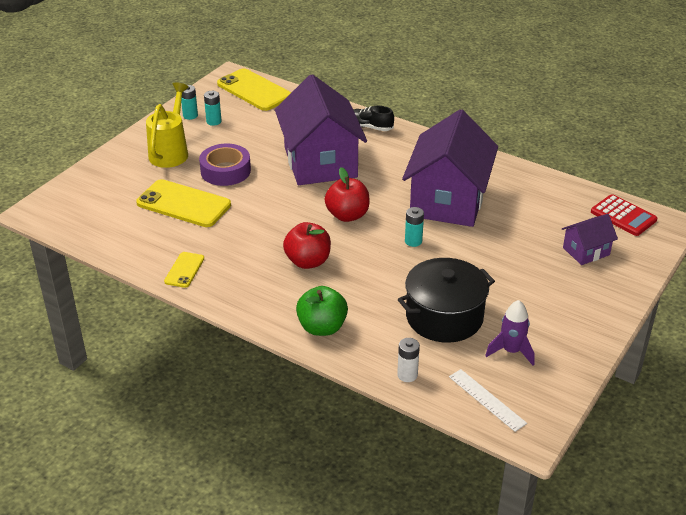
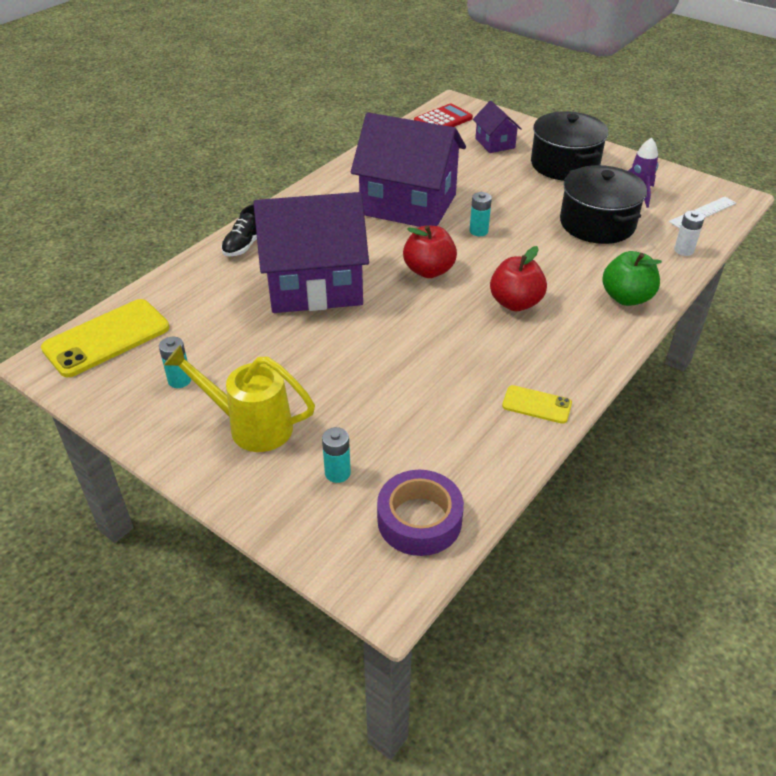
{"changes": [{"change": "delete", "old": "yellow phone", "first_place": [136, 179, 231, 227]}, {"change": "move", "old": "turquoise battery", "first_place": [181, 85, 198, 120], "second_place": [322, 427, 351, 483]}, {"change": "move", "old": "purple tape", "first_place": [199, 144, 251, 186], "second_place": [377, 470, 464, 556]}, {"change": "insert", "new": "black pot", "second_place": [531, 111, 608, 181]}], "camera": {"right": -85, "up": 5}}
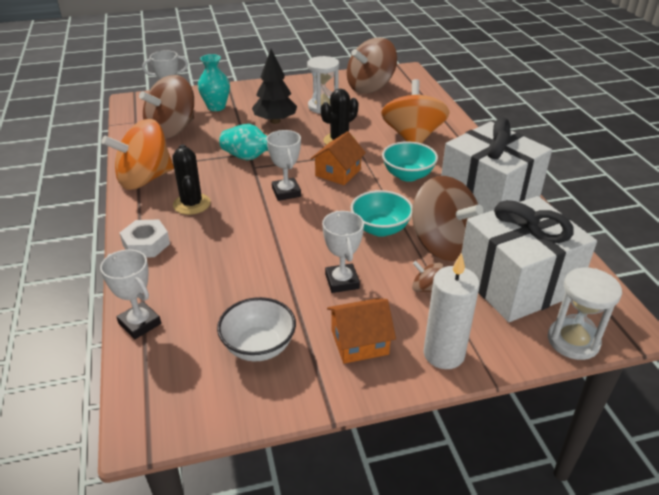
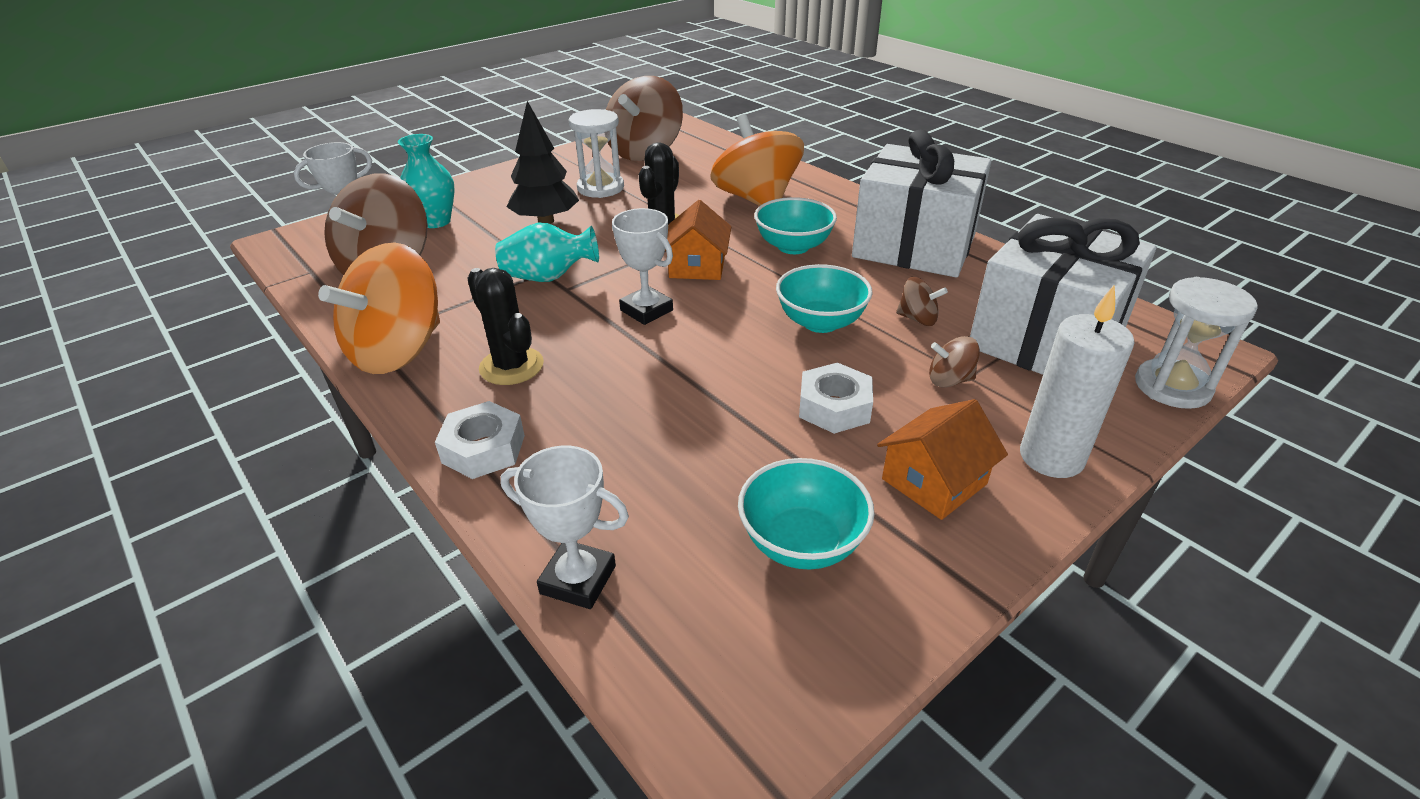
{"changes": [{"change": "recolor", "old": "white bowl", "new": "turquoise bowl", "first_place": [217, 297, 296, 361], "second_place": [738, 458, 875, 570]}, {"change": "replace", "old": "white trophy", "new": "white nut", "first_place": [322, 211, 364, 293], "second_place": [799, 363, 873, 434]}, {"change": "resize", "old": "brown spinning top", "first_place": [412, 176, 483, 261], "second_place": [896, 277, 948, 326], "factor": 0.43}], "camera": {"right": -25, "up": 0}}
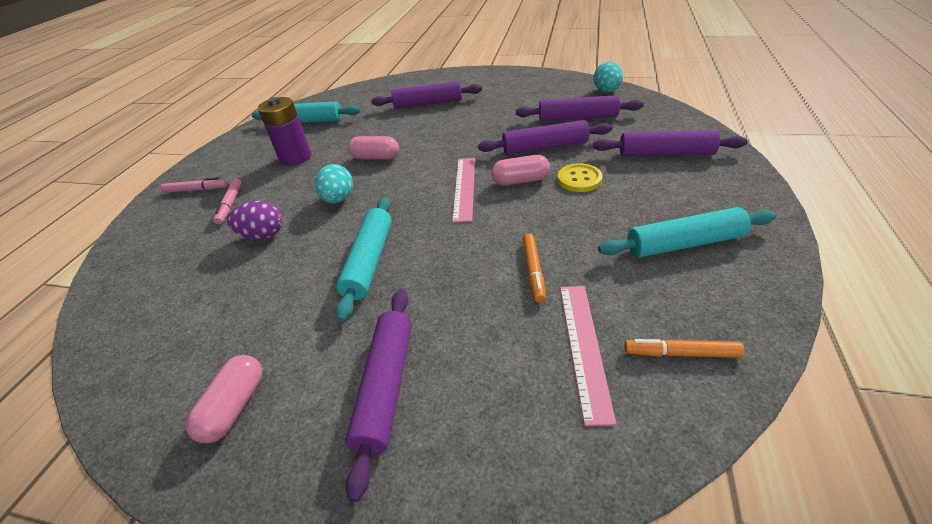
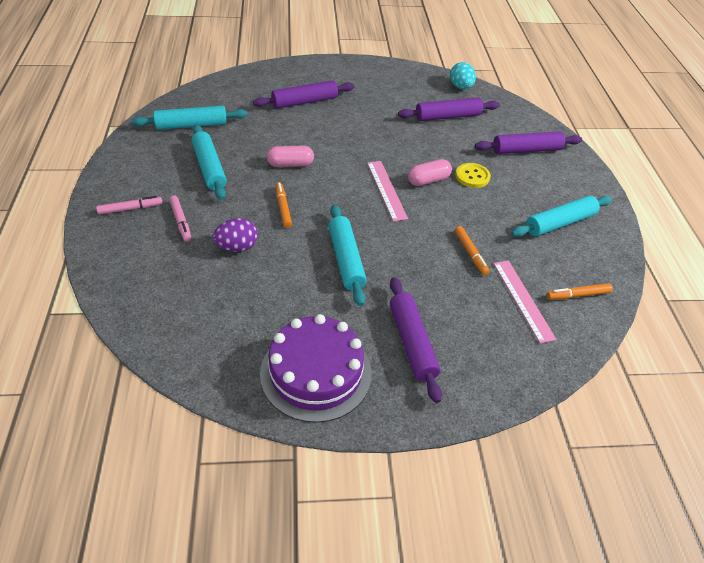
{"changes": [{"change": "replace", "old": "pink capsule", "new": "purple cake", "first_place": [186, 355, 262, 443], "second_place": [260, 314, 372, 423]}, {"change": "replace", "old": "purple battery", "new": "turquoise rolling pin", "first_place": [258, 97, 311, 166], "second_place": [192, 125, 227, 200]}, {"change": "replace", "old": "turquoise egg", "new": "orange marker", "first_place": [315, 164, 353, 203], "second_place": [275, 182, 292, 228]}, {"change": "delete", "old": "purple rolling pin", "first_place": [478, 120, 612, 155]}], "camera": {"right": -25, "up": 5}}
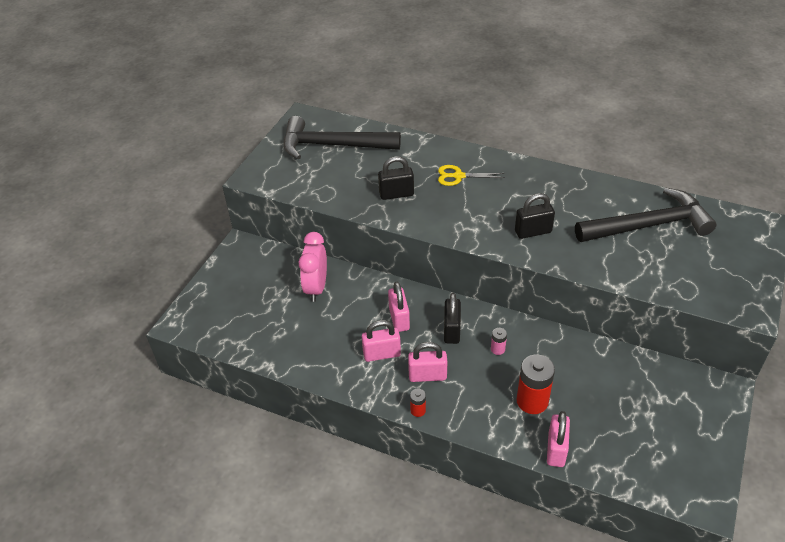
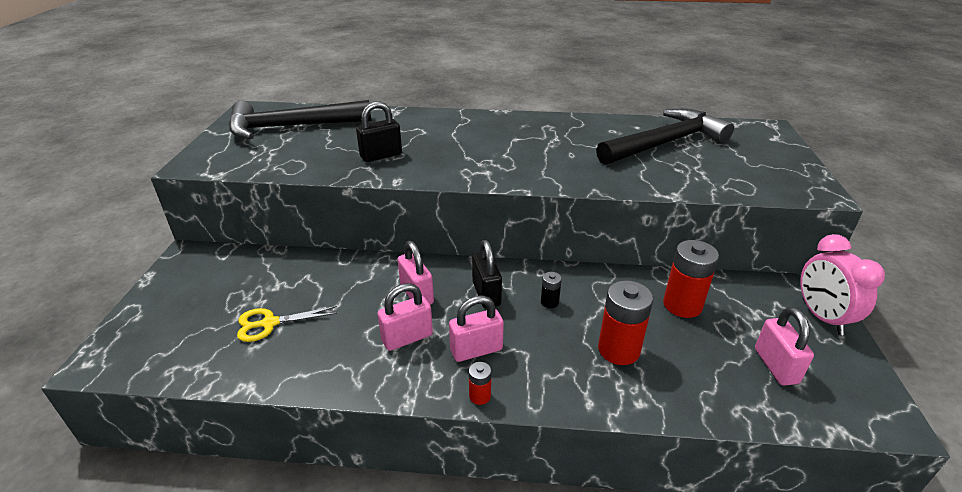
{"changes": [{"change": "move", "old": "pink clock", "first_place": [299, 232, 327, 302], "second_place": [800, 234, 885, 335]}, {"change": "move", "old": "yellow scissors", "first_place": [438, 165, 505, 186], "second_place": [237, 306, 338, 342]}, {"change": "recolor", "old": "pink battery", "new": "black battery", "first_place": [491, 328, 507, 355], "second_place": [541, 272, 562, 308]}, {"change": "delete", "old": "black padlock", "first_place": [515, 193, 555, 239]}, {"change": "move", "old": "pink padlock", "first_place": [547, 411, 570, 467], "second_place": [755, 307, 814, 386]}, {"change": "insert", "new": "red battery", "second_place": [663, 240, 719, 318]}], "camera": {"right": -20, "up": -10}}
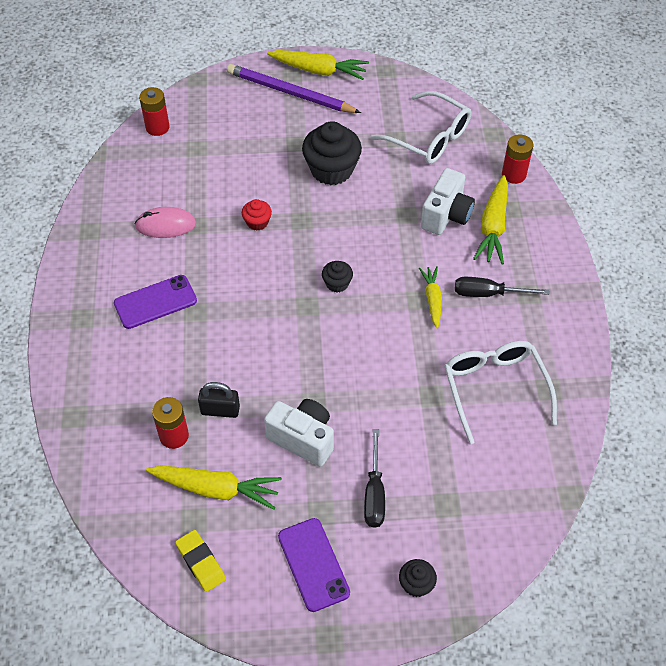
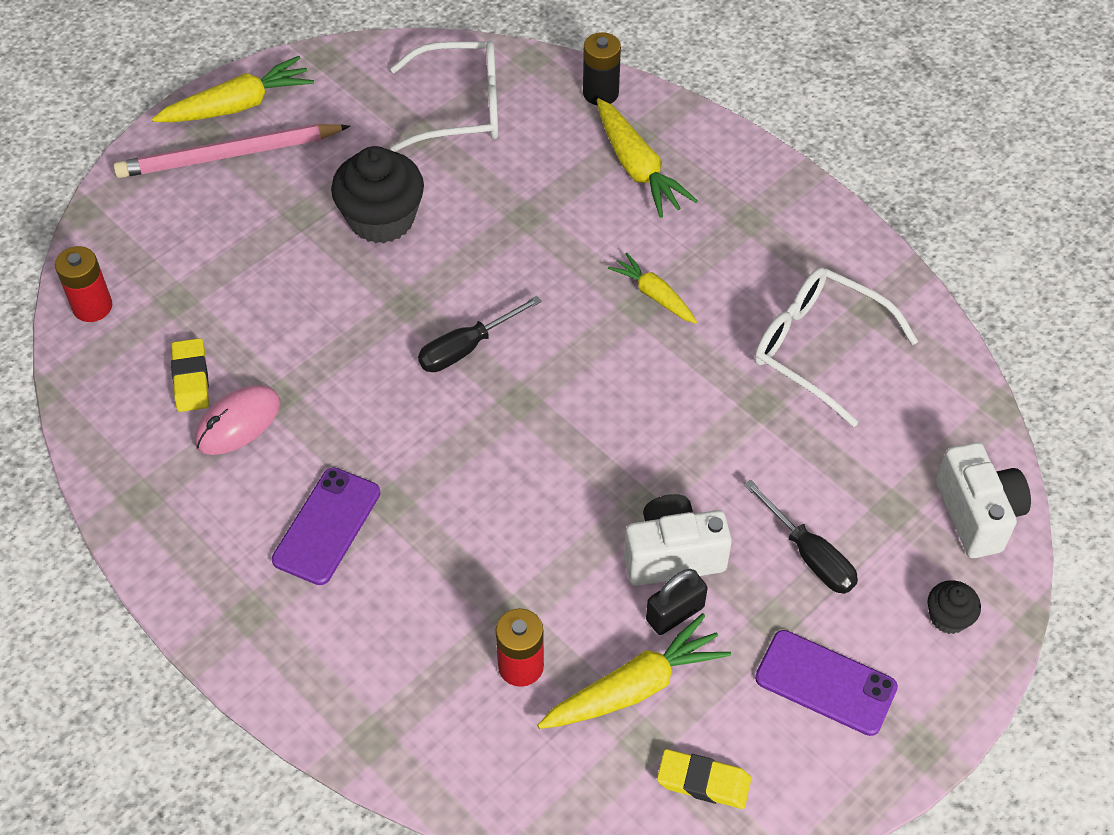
{"changes": [{"change": "move", "old": "black padlock", "first_place": [198, 382, 240, 418], "second_place": [646, 569, 708, 635]}, {"change": "recolor", "old": "purple pencil", "new": "pink pencil", "first_place": [227, 64, 361, 113], "second_place": [113, 124, 350, 178]}, {"change": "delete", "old": "red cupcake", "first_place": [242, 199, 272, 231]}, {"change": "delete", "old": "black cupcake", "first_place": [322, 261, 353, 293]}, {"change": "move", "old": "white camera", "first_place": [421, 168, 475, 235], "second_place": [936, 442, 1031, 558]}, {"change": "move", "old": "black screwdriver", "first_place": [455, 277, 550, 297], "second_place": [418, 296, 541, 372]}, {"change": "recolor", "old": "red battery", "new": "black battery", "first_place": [502, 134, 533, 184], "second_place": [583, 32, 621, 105]}, {"change": "insert", "new": "yellow eraser", "second_place": [171, 338, 209, 412]}], "camera": {"right": -40, "up": 0}}
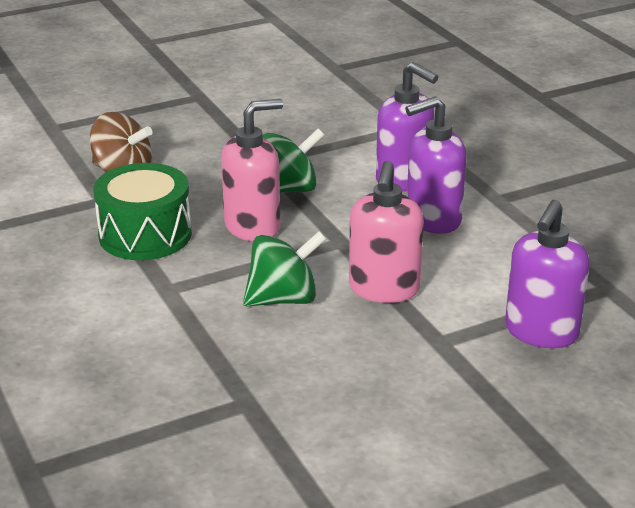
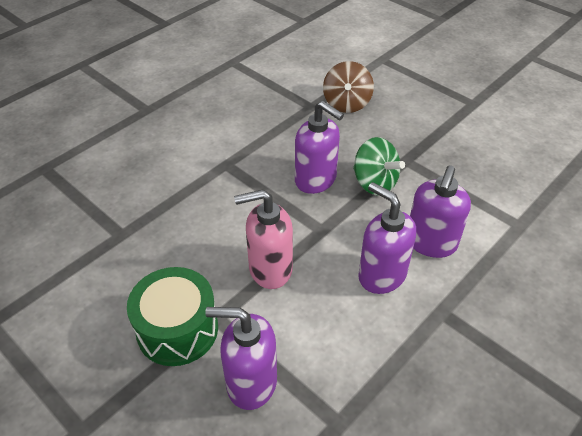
{"changes": [{"change": "move", "old": "green drum", "first_place": [93, 163, 192, 260], "second_place": [127, 267, 218, 366]}, {"change": "recolor", "old": "pink soap dispenser", "new": "purple soap dispenser", "first_place": [221, 99, 283, 241], "second_place": [295, 101, 344, 194]}, {"change": "delete", "old": "green spinning top", "first_place": [243, 231, 326, 306]}], "camera": {"right": 70, "up": 15}}
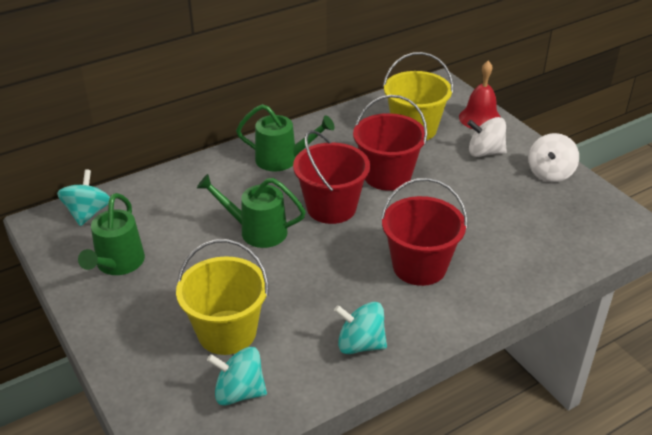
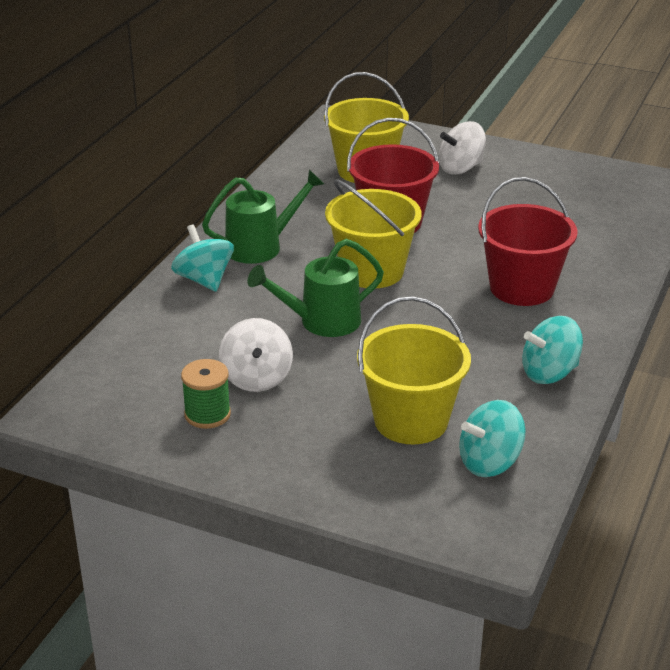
{"changes": [{"change": "move", "old": "turquoise spinning top", "first_place": [57, 169, 110, 226], "second_place": [171, 225, 234, 292]}, {"change": "replace", "old": "green watering can", "new": "green spool", "first_place": [78, 193, 145, 275], "second_place": [181, 359, 231, 429]}, {"change": "recolor", "old": "red bucket", "new": "yellow bucket", "first_place": [293, 130, 370, 224], "second_place": [325, 179, 422, 288]}, {"change": "delete", "old": "red bell", "first_place": [459, 61, 501, 129]}, {"change": "move", "old": "white spinning top", "first_place": [528, 133, 579, 182], "second_place": [219, 318, 293, 392]}], "camera": {"right": -35, "up": -5}}
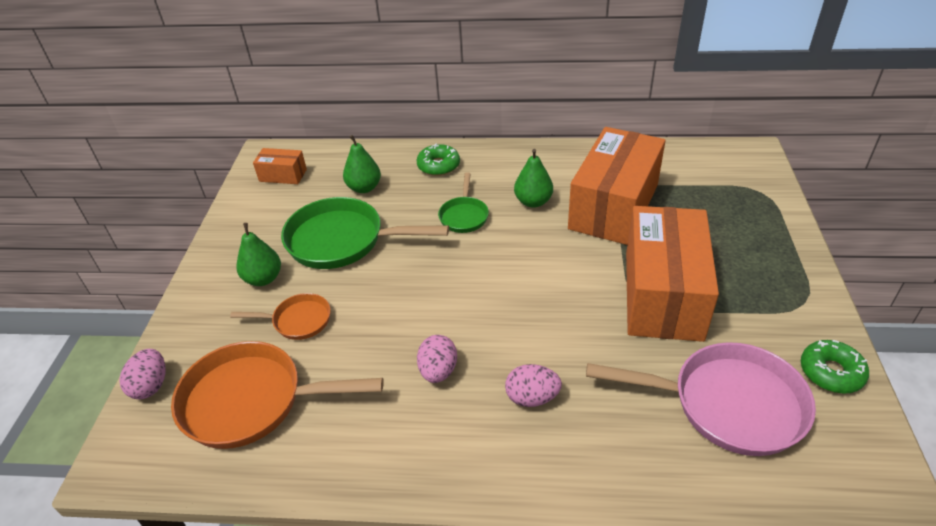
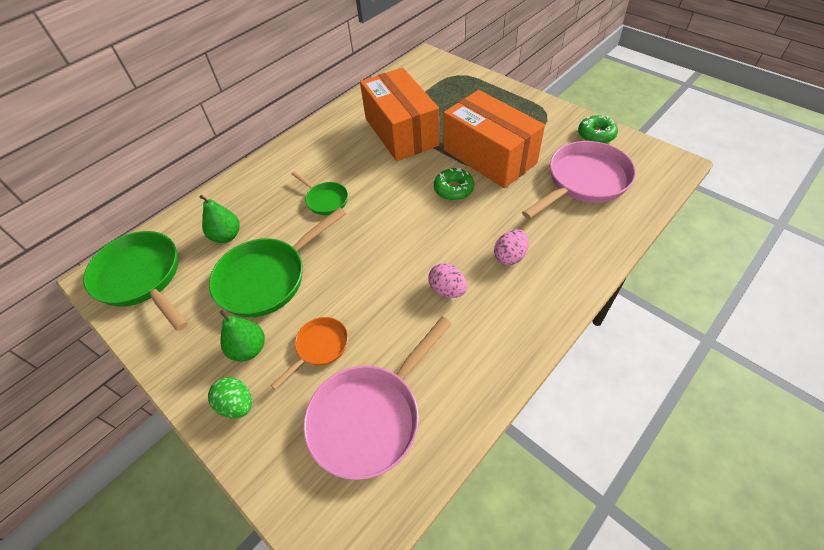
{"changes": [{"change": "delete", "old": "pink egg", "first_place": [119, 349, 166, 399]}, {"change": "recolor", "old": "orange pan", "new": "pink pan", "first_place": [171, 341, 384, 449], "second_place": [303, 317, 452, 480]}, {"change": "replace", "old": "orange box", "new": "green pan", "first_place": [253, 148, 307, 184], "second_place": [83, 231, 188, 331]}, {"change": "move", "old": "green donut", "first_place": [416, 144, 460, 176], "second_place": [434, 168, 474, 200]}, {"change": "delete", "old": "green pear", "first_place": [514, 149, 553, 208]}, {"change": "insert", "new": "green egg", "second_place": [208, 377, 252, 418]}], "camera": {"right": -50, "up": 10}}
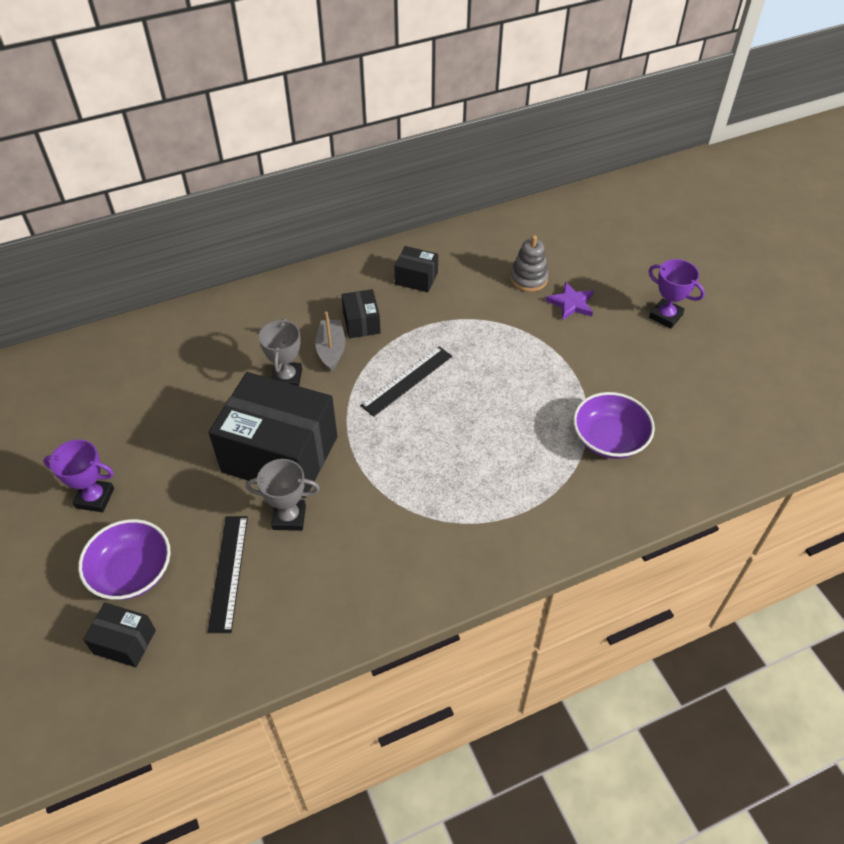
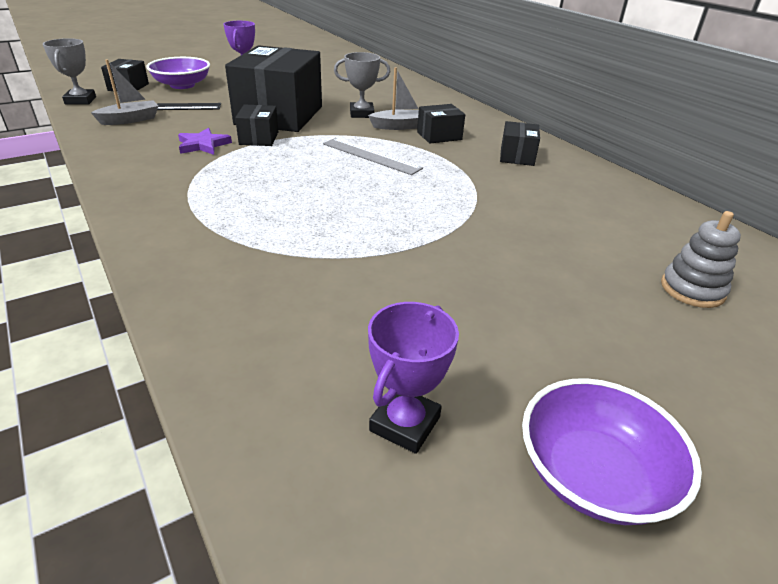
{"changes": [{"change": "move", "old": "grey trophy", "first_place": [246, 459, 320, 531], "second_place": [43, 38, 96, 105]}, {"change": "recolor", "old": "black ruler", "new": "grey ruler", "first_place": [360, 346, 452, 417], "second_place": [323, 138, 423, 175]}, {"change": "move", "old": "grey stacking toy", "first_place": [510, 235, 549, 292], "second_place": [661, 211, 741, 308]}, {"change": "move", "old": "purple star", "first_place": [546, 282, 594, 320], "second_place": [178, 128, 232, 155]}, {"change": "move", "old": "purple bowl", "first_place": [573, 392, 655, 459], "second_place": [522, 378, 702, 525]}, {"change": "move", "old": "purple trophy", "first_place": [649, 259, 705, 329], "second_place": [368, 302, 459, 454]}, {"change": "insert", "new": "grey boat", "second_place": [91, 59, 158, 125]}, {"change": "insert", "new": "black box", "second_place": [235, 104, 278, 146]}], "camera": {"right": 80, "up": -15}}
